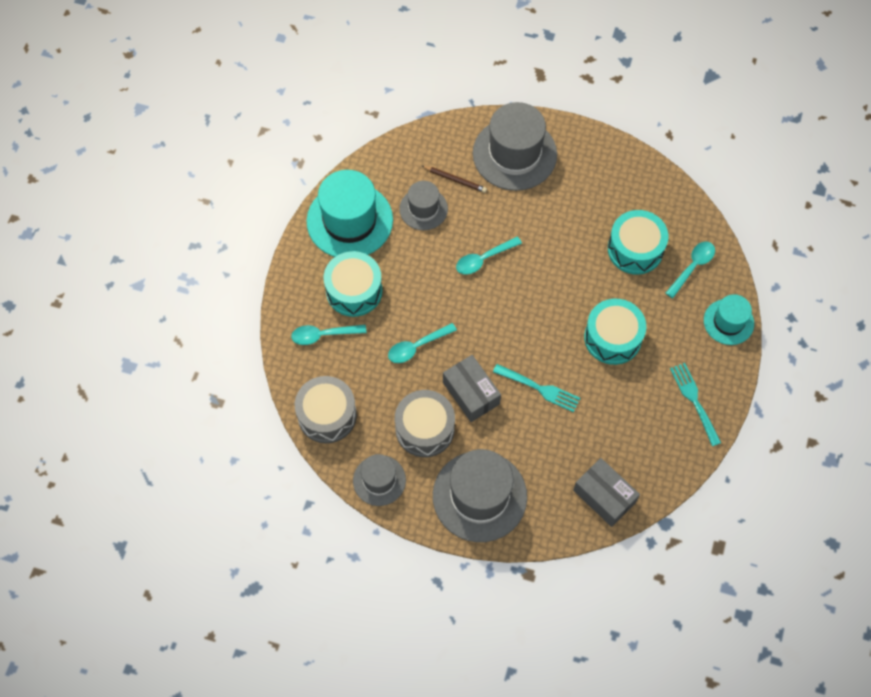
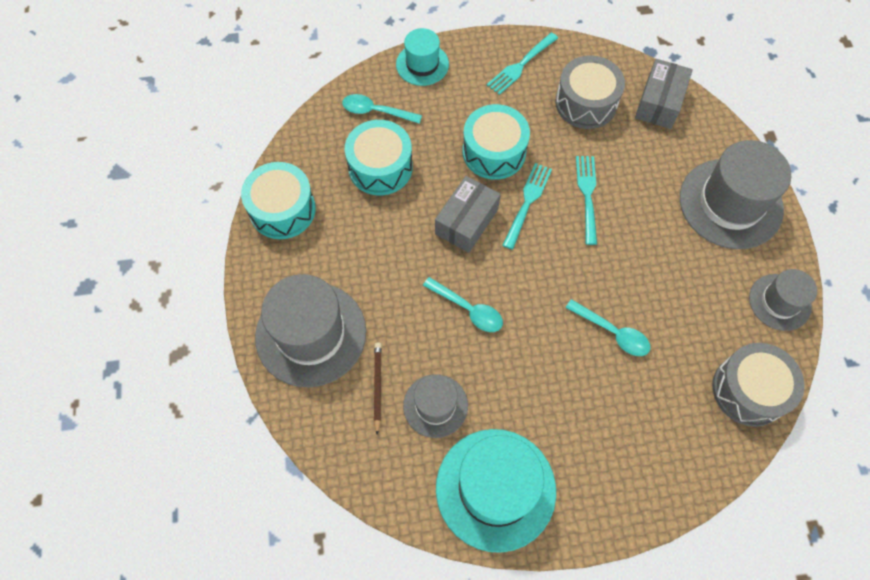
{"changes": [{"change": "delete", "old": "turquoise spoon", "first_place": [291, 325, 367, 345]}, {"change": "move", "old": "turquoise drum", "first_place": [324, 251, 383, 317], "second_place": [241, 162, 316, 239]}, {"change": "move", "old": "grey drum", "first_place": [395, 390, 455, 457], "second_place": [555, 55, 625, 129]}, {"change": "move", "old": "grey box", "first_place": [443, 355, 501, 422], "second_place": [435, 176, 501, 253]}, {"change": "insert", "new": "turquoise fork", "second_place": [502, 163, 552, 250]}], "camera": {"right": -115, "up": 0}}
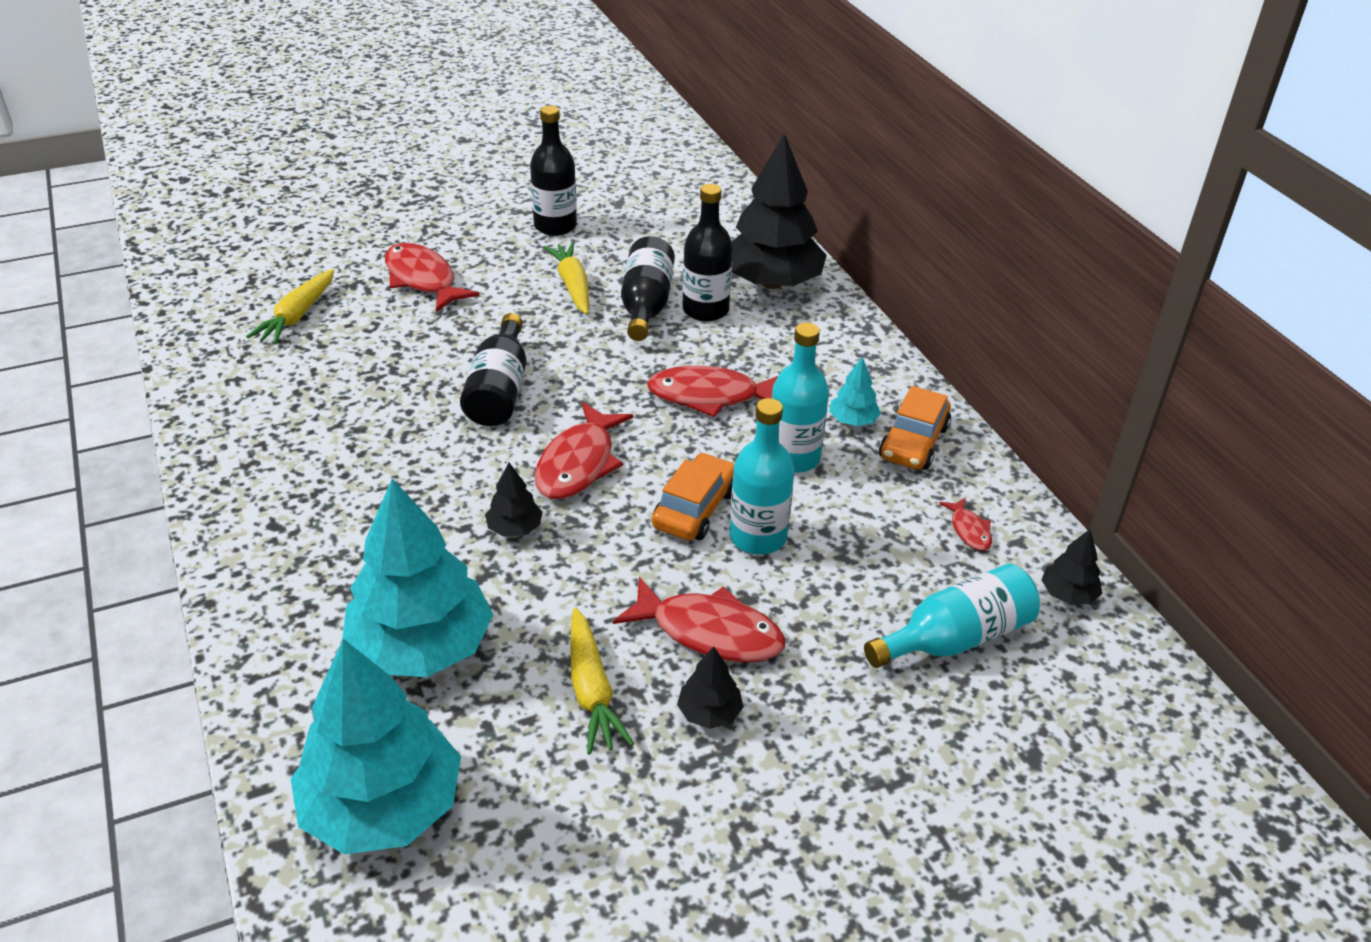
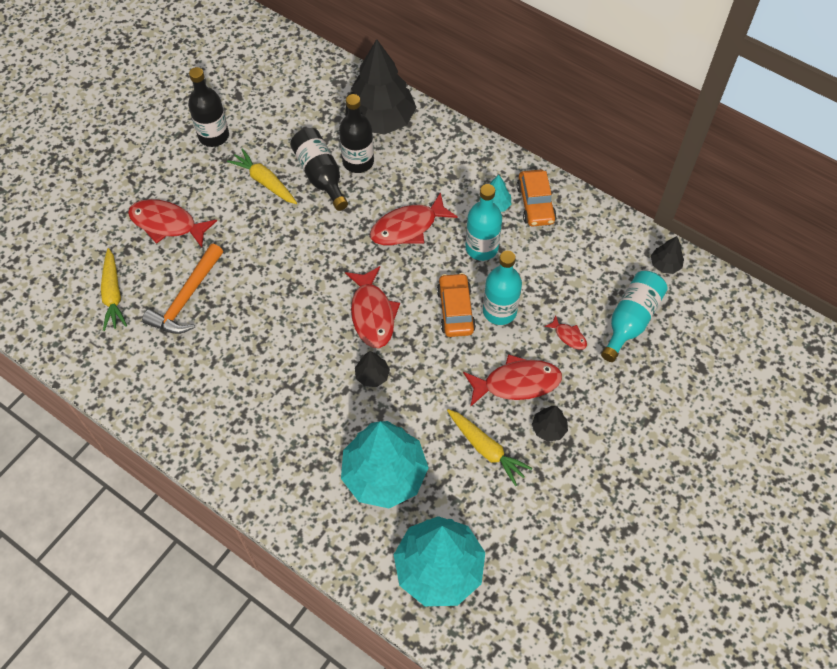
{"changes": [{"change": "delete", "old": "black bottle", "first_place": [460, 313, 527, 426]}, {"change": "move", "old": "red fish", "first_place": [939, 498, 992, 551], "second_place": [544, 315, 587, 350]}, {"change": "insert", "new": "orange hammer", "second_place": [142, 244, 223, 334]}], "camera": {"right": -30, "up": 20}}
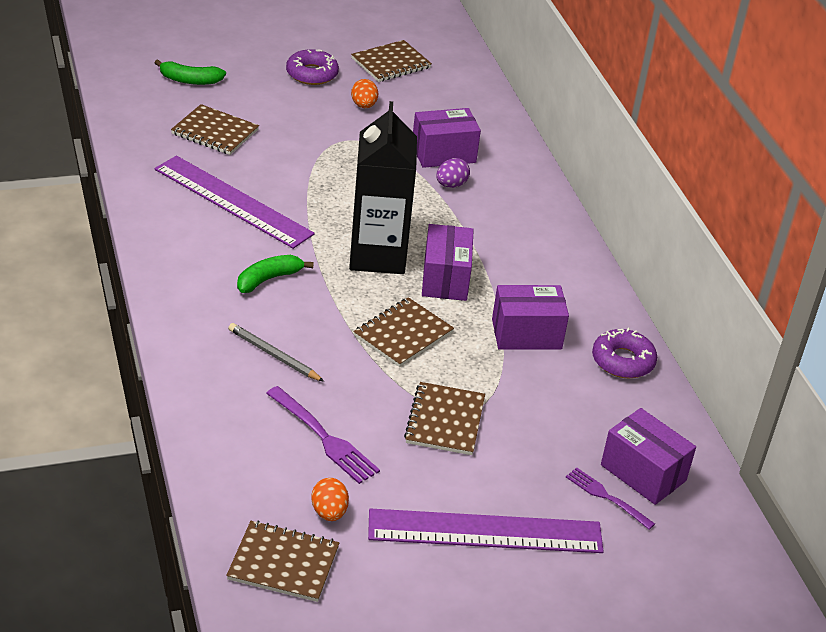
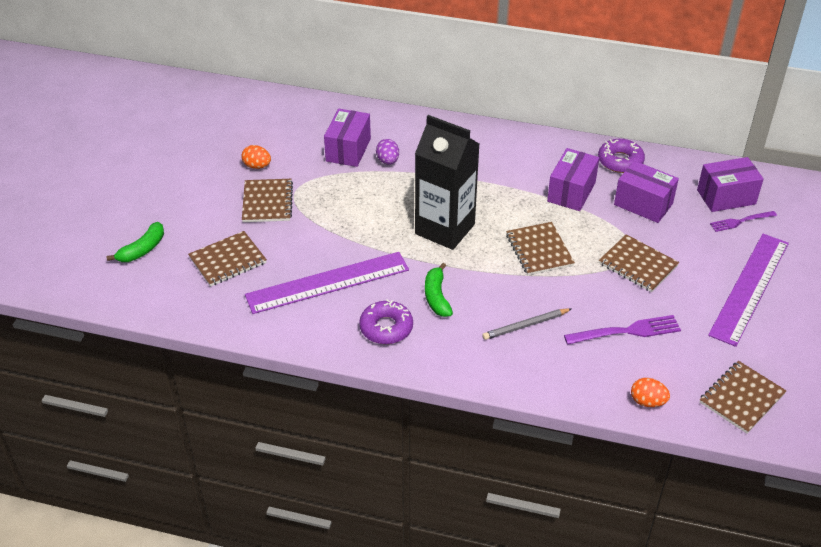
{"changes": [{"change": "move", "old": "purple donut", "first_place": [286, 49, 339, 85], "second_place": [359, 299, 413, 344]}, {"change": "move", "old": "orange egg", "first_place": [311, 478, 349, 521], "second_place": [631, 378, 670, 407]}, {"change": "move", "old": "brown notebook", "first_place": [351, 40, 432, 82], "second_place": [242, 179, 293, 222]}, {"change": "move", "old": "purple box", "first_place": [422, 224, 474, 301], "second_place": [614, 161, 679, 223]}], "camera": {"right": -55, "up": 5}}
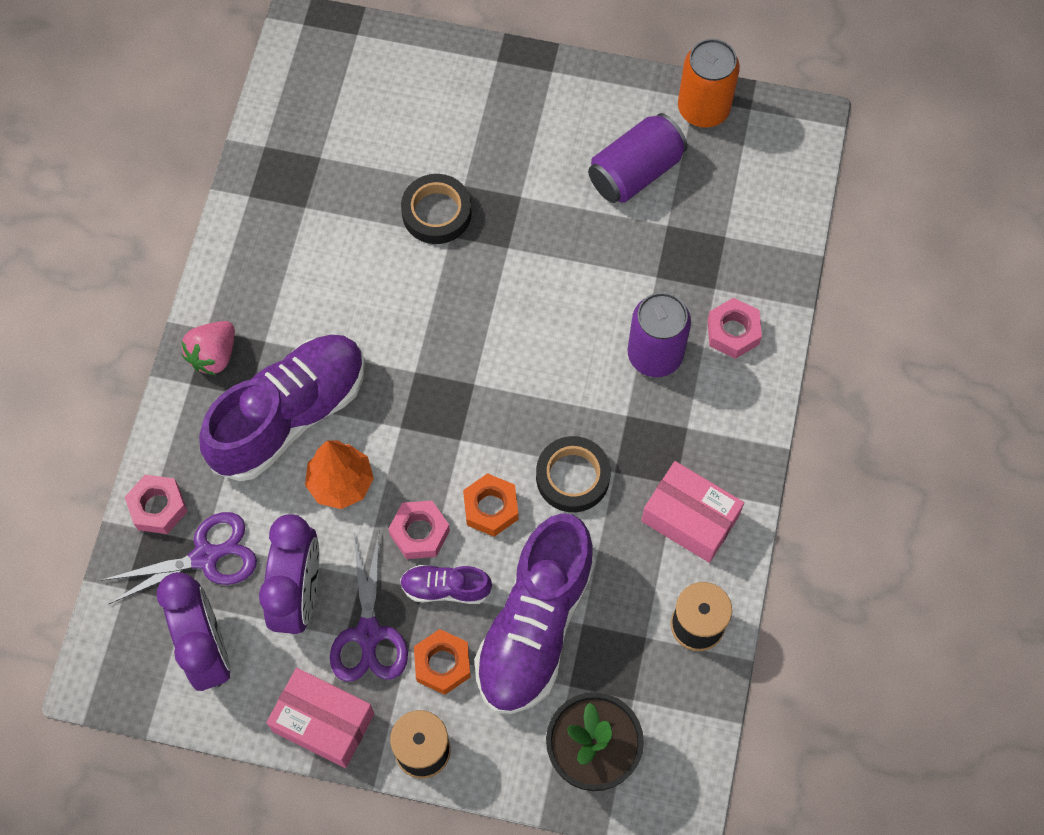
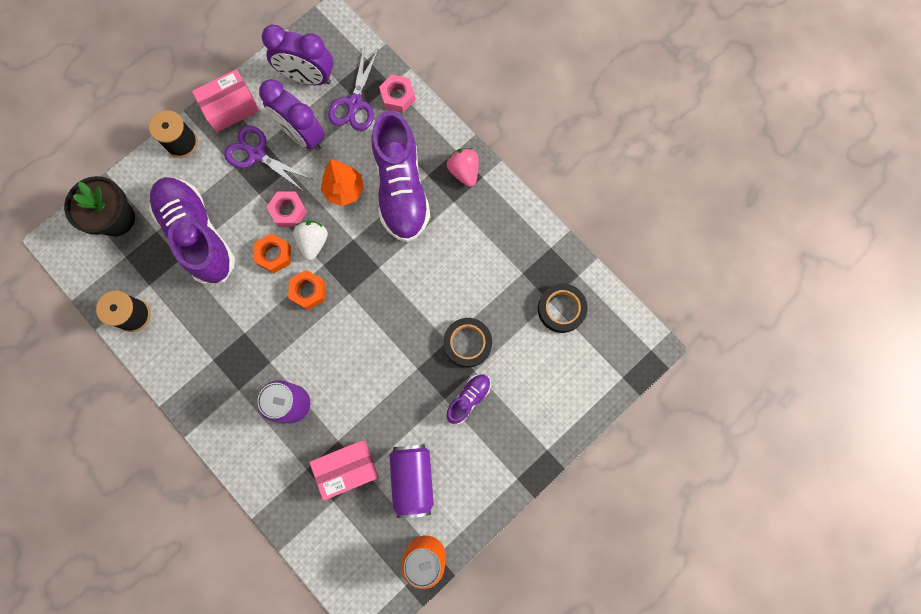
{"changes": [{"change": "move", "old": "purple shoe", "first_place": [400, 565, 492, 604], "second_place": [446, 374, 491, 424]}, {"change": "move", "old": "orange nut", "first_place": [414, 629, 471, 695], "second_place": [288, 270, 325, 310]}, {"change": "move", "old": "black tape", "first_place": [536, 436, 611, 512], "second_place": [538, 284, 587, 333]}, {"change": "move", "old": "pink box", "first_place": [641, 461, 744, 563], "second_place": [309, 441, 379, 501]}, {"change": "delete", "old": "pink nut", "first_place": [707, 298, 762, 359]}, {"change": "insert", "new": "white strawberry", "second_place": [293, 220, 328, 261]}], "camera": {"right": 125, "up": 10}}
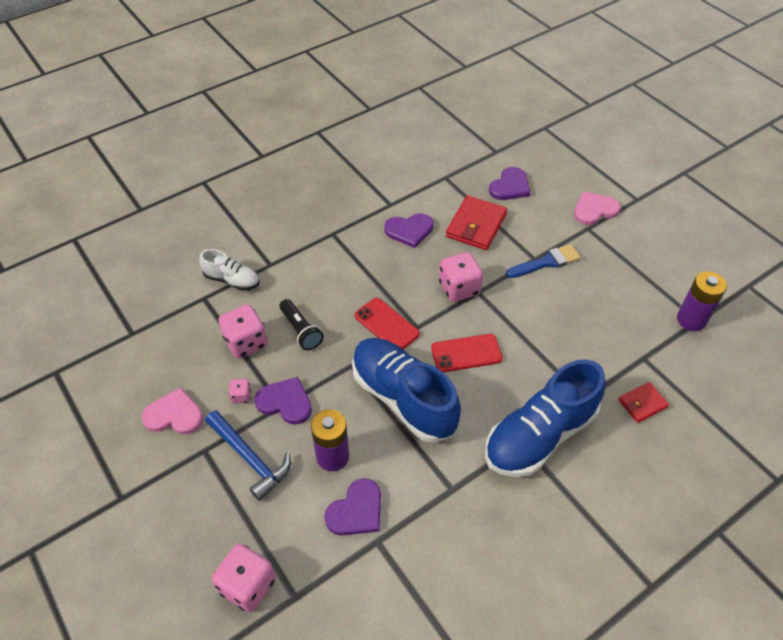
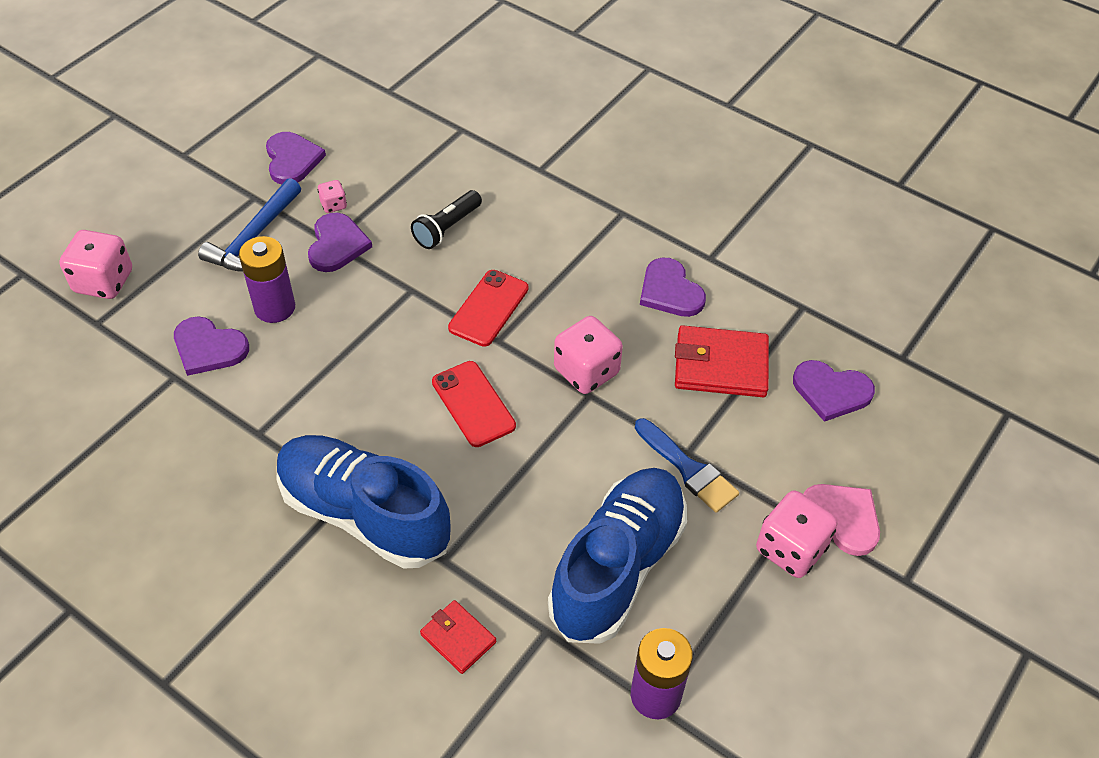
{"changes": [{"change": "recolor", "old": "pink heart", "new": "purple heart", "first_place": [142, 388, 203, 435], "second_place": [266, 132, 326, 184]}, {"change": "delete", "old": "white shoe", "first_place": [199, 249, 260, 291]}, {"change": "move", "old": "pink dice", "first_place": [218, 304, 268, 359], "second_place": [756, 490, 838, 578]}, {"change": "move", "old": "blue shoe", "first_place": [352, 338, 461, 443], "second_place": [548, 468, 687, 644]}], "camera": {"right": 70, "up": 0}}
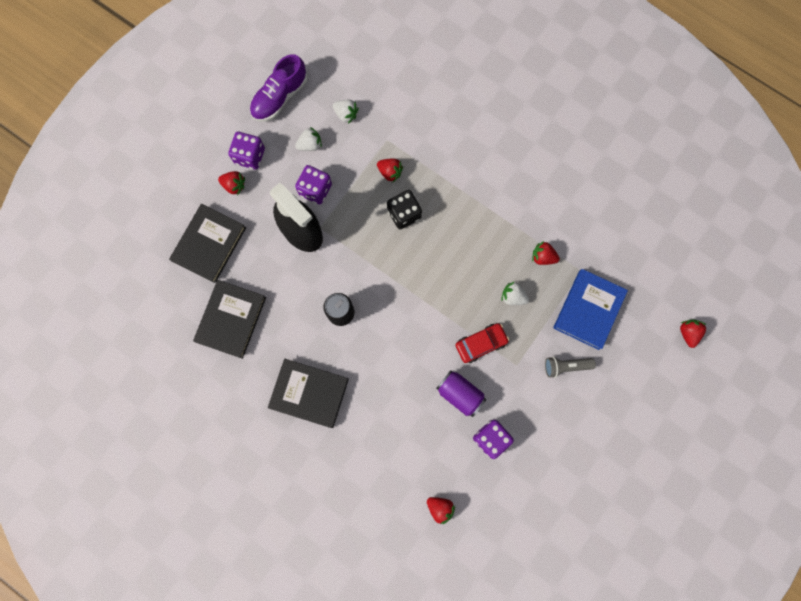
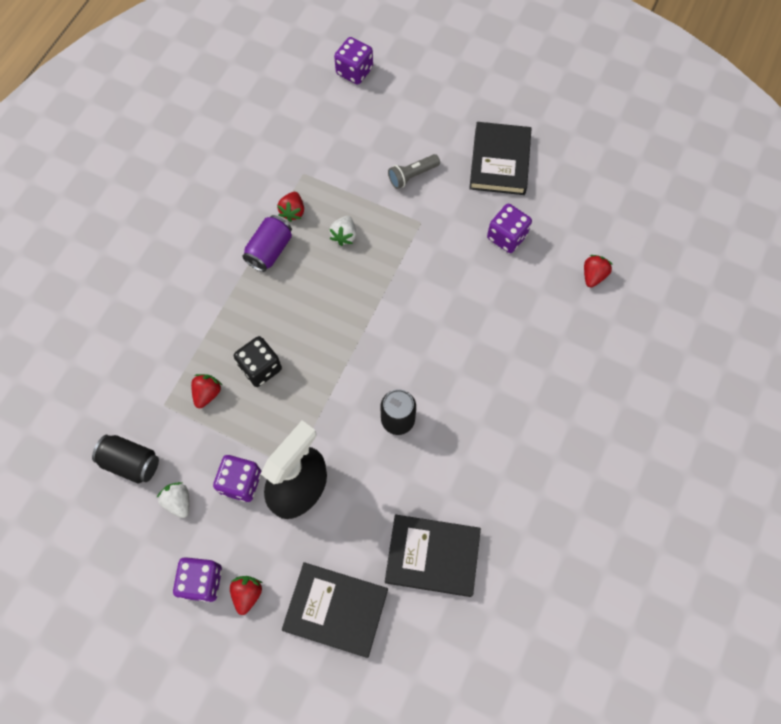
{"changes": [{"change": "delete", "old": "purple shoe", "first_place": [250, 54, 308, 121]}, {"change": "move", "old": "black book", "first_place": [268, 359, 349, 428], "second_place": [469, 122, 531, 195]}, {"change": "replace", "old": "white strawberry", "new": "black can", "first_place": [333, 100, 359, 124], "second_place": [92, 435, 159, 484]}, {"change": "move", "old": "purple can", "first_place": [436, 370, 486, 417], "second_place": [242, 215, 292, 272]}, {"change": "delete", "old": "red car", "first_place": [456, 323, 509, 363]}, {"change": "rotate", "old": "grey flashlight", "first_place": [545, 356, 596, 378], "second_place": [388, 154, 440, 189], "degrees": 75}, {"change": "delete", "old": "blue book", "first_place": [553, 269, 628, 350]}, {"change": "replace", "old": "red strawberry", "new": "purple dice", "first_place": [680, 319, 707, 348], "second_place": [334, 37, 373, 85]}], "camera": {"right": -100, "up": -10}}
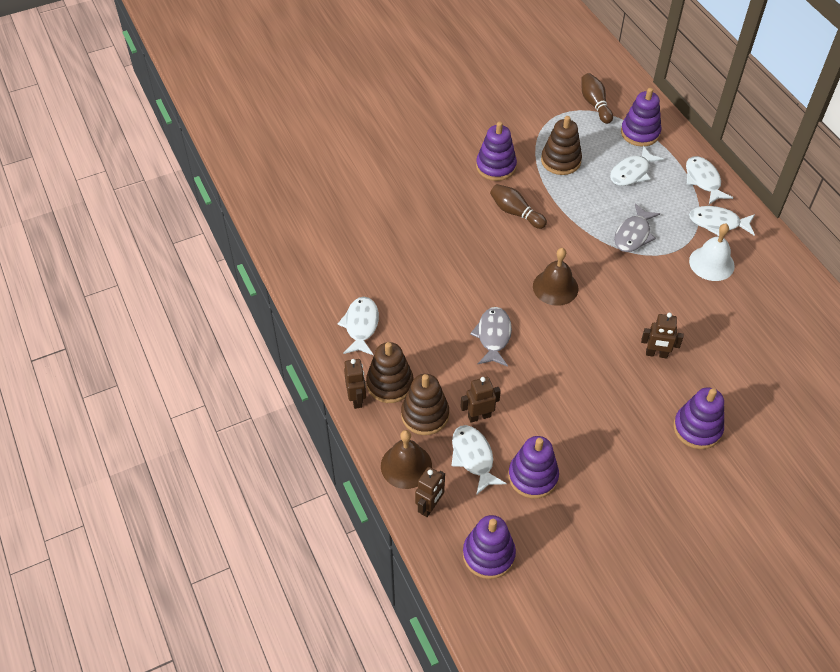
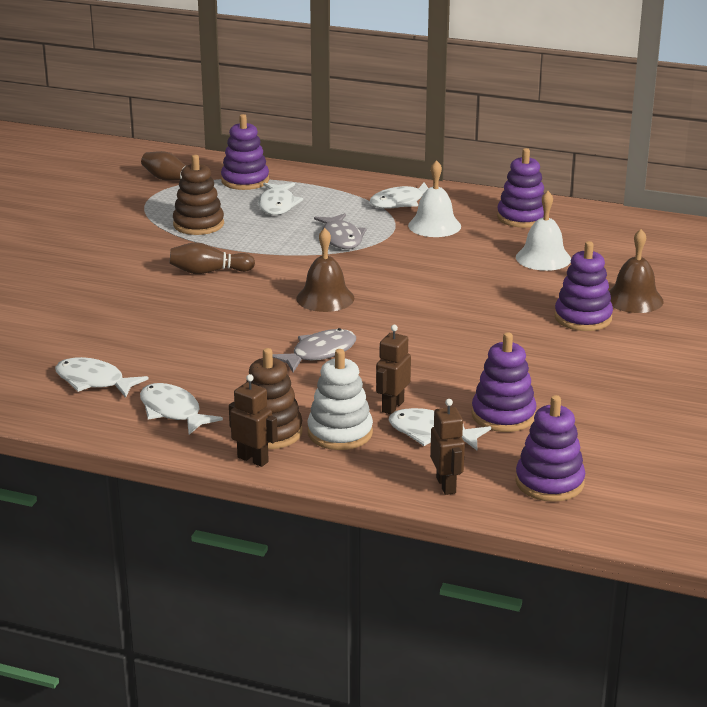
{"changes": [{"change": "move", "old": "brown bell", "first_place": [381, 430, 432, 489], "second_place": [609, 229, 664, 313]}, {"change": "recolor", "old": "brown stacking toy", "new": "white stacking toy", "first_place": [401, 374, 449, 435], "second_place": [307, 349, 373, 450]}, {"change": "rotate", "old": "grey fish", "first_place": [470, 307, 512, 367], "second_place": [273, 328, 356, 372], "degrees": 90}, {"change": "move", "old": "purple stacking toy", "first_place": [476, 122, 517, 181], "second_place": [497, 148, 544, 228]}, {"change": "delete", "old": "brown robot", "first_place": [641, 313, 683, 359]}, {"change": "move", "old": "white fish", "first_place": [686, 156, 733, 205], "second_place": [55, 357, 149, 398]}, {"change": "insert", "new": "white bell", "second_place": [516, 191, 571, 271]}], "camera": {"right": -45, "up": -25}}
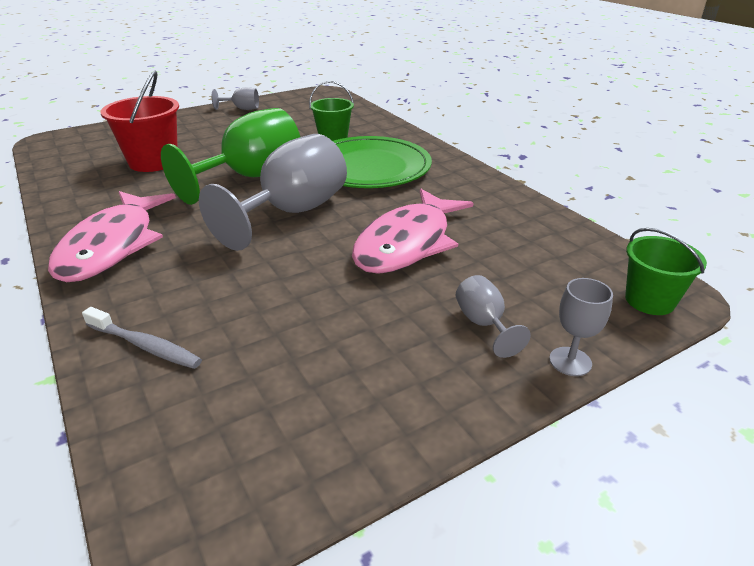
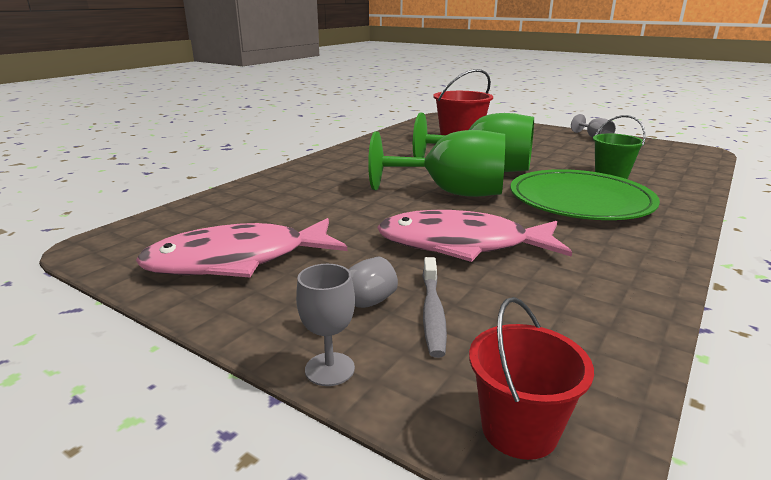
{"changes": [{"change": "move", "old": "pink fish", "first_place": [48, 191, 176, 282], "second_place": [136, 218, 347, 277]}, {"change": "move", "old": "grey toothbrush", "first_place": [82, 307, 202, 369], "second_place": [422, 257, 447, 358]}, {"change": "recolor", "old": "grey goblet", "new": "green goblet", "first_place": [199, 134, 347, 251], "second_place": [368, 130, 505, 197]}, {"change": "recolor", "old": "green bucket", "new": "red bucket", "first_place": [625, 228, 707, 315], "second_place": [469, 297, 594, 460]}], "camera": {"right": 65, "up": -10}}
